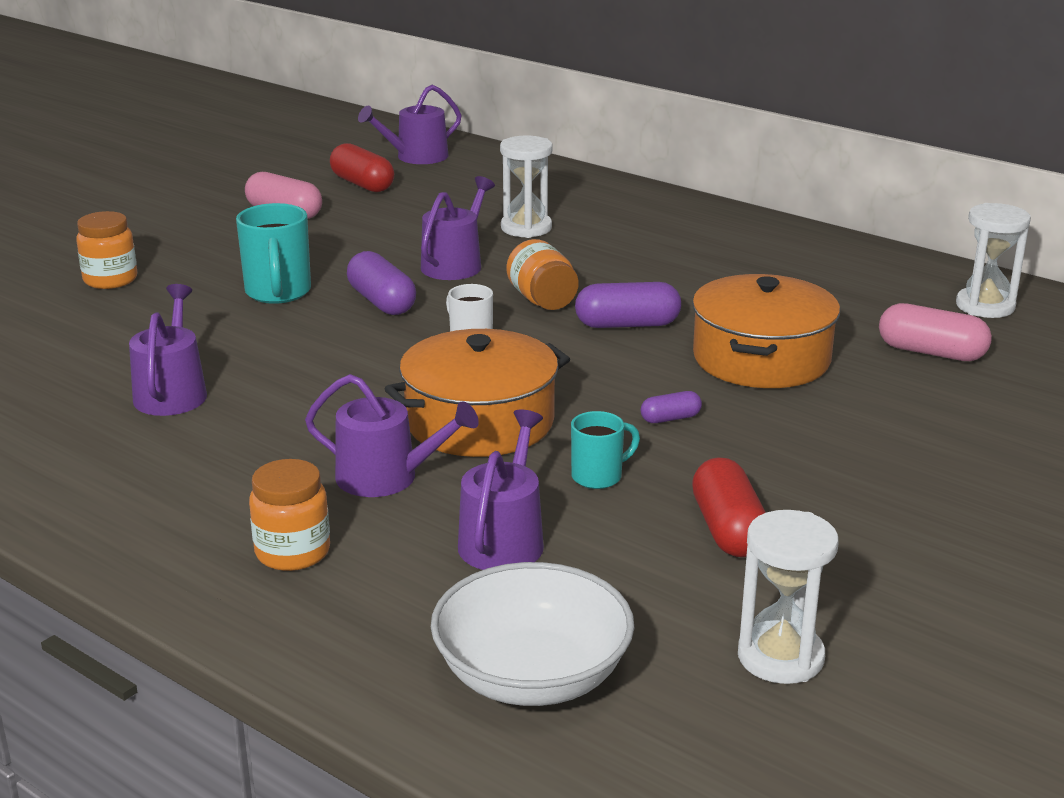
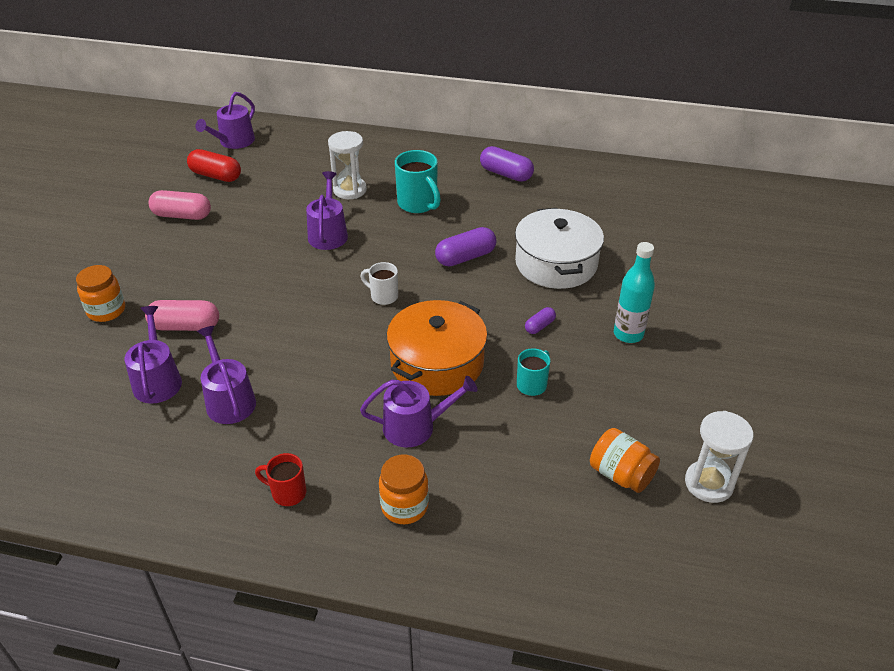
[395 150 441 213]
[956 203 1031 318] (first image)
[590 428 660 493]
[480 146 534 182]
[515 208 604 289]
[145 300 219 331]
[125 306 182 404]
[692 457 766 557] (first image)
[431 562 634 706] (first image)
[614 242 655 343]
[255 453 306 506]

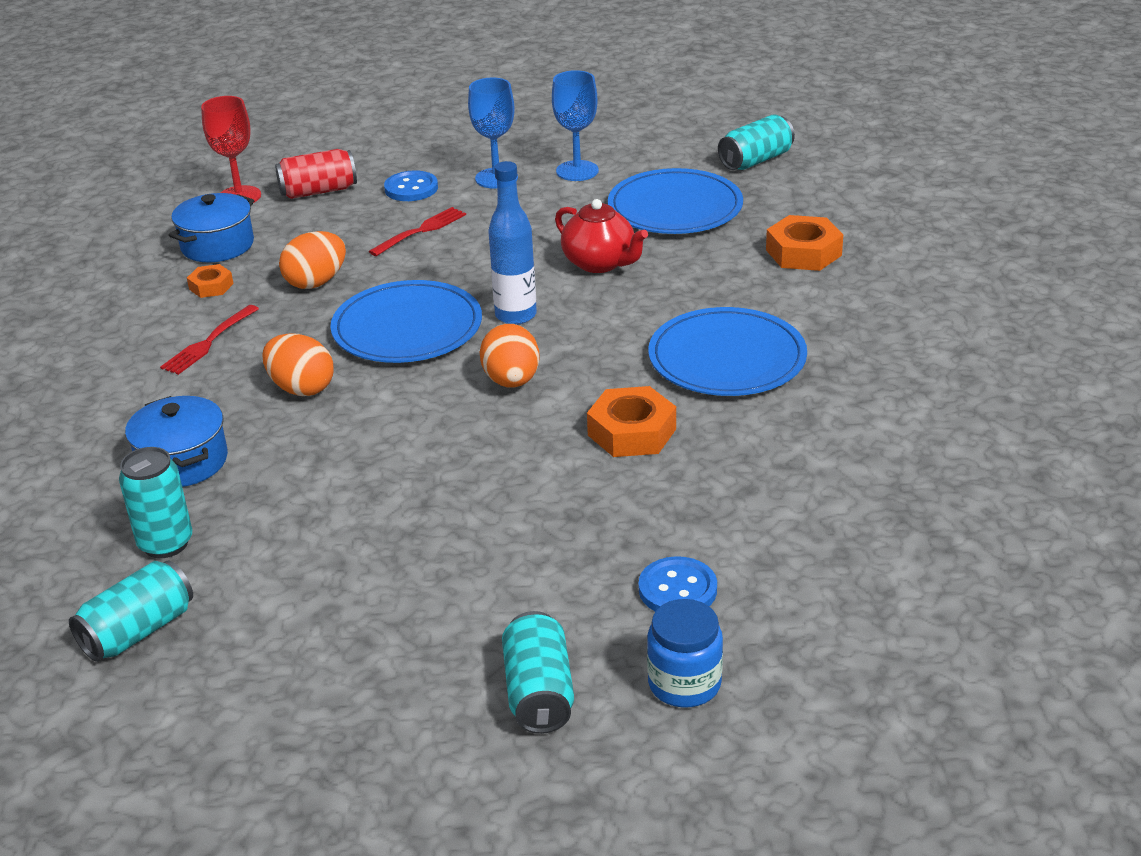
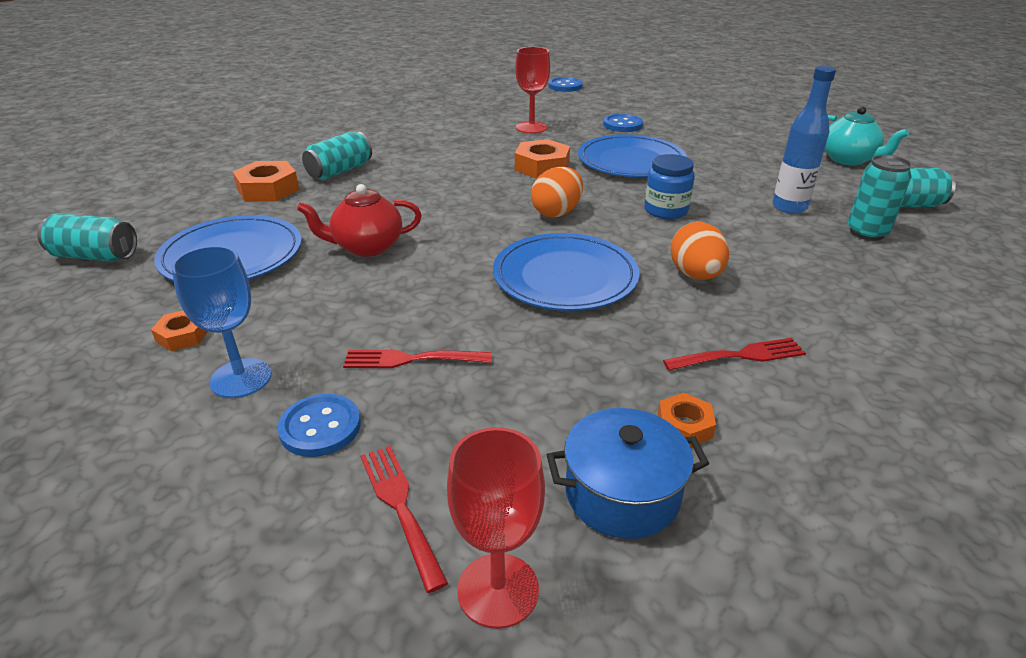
[151 310 208 351]
[360 446 448 593]
[772 66 836 214]
[297 184 422 257]
[279 231 346 289] (first image)
[578 134 687 177]
[125 396 228 487] (first image)
[644 154 695 219]
[302 132 372 180]
[515 47 550 134]
[548 77 583 92]
[825 106 909 166]

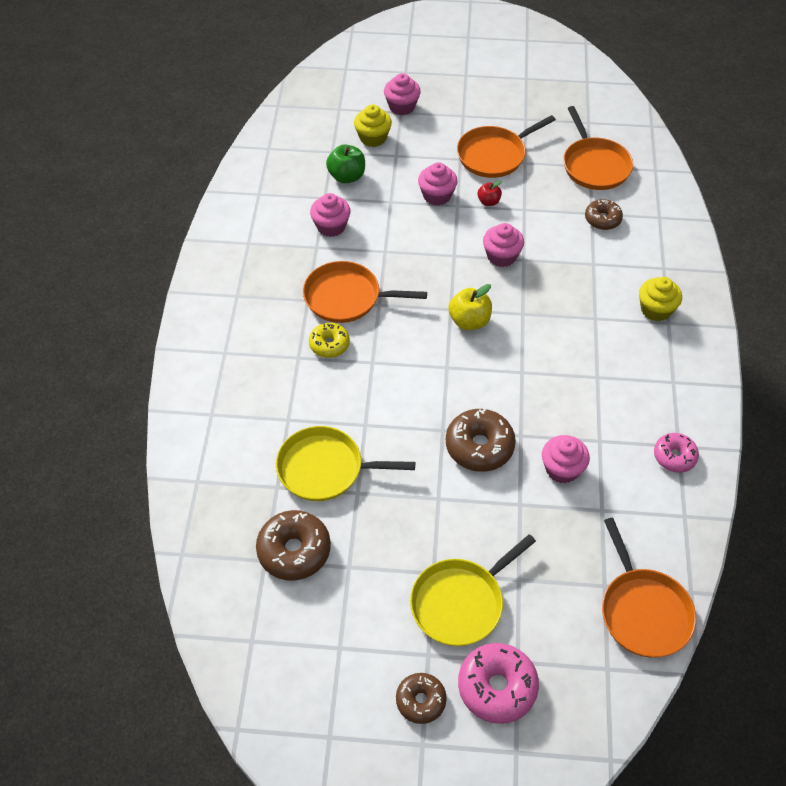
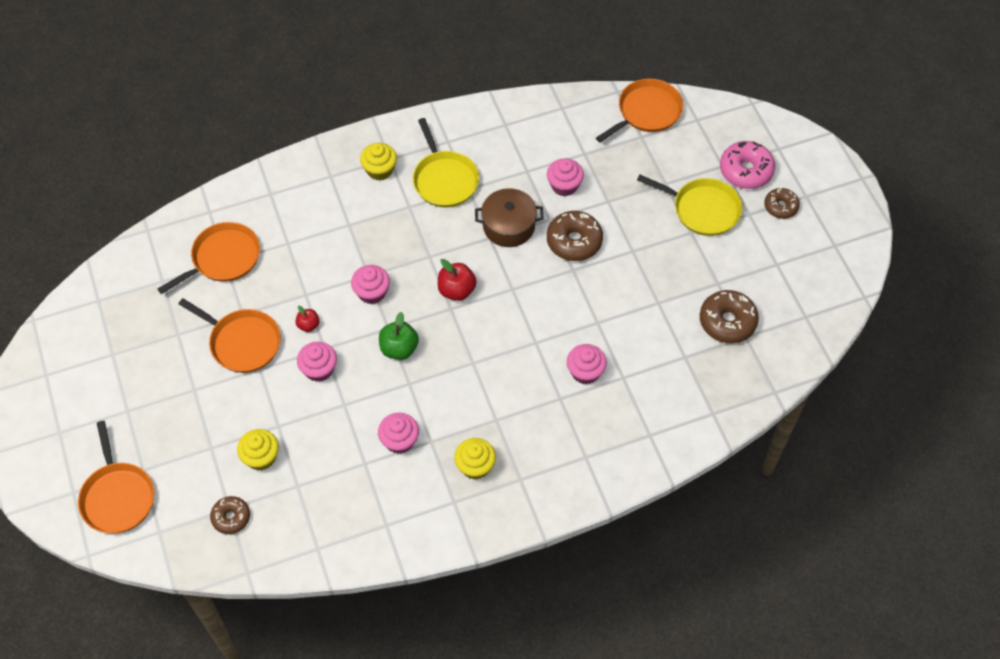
[567 344 607 384]
[379 312 419 360]
[210 496 250 534]
[78 421 154 534]
[438 259 477 301]
[309 323 350 358] (first image)
[413 118 479 207]
[654 433 699 473] (first image)
[475 188 544 247]
[454 438 496 479]

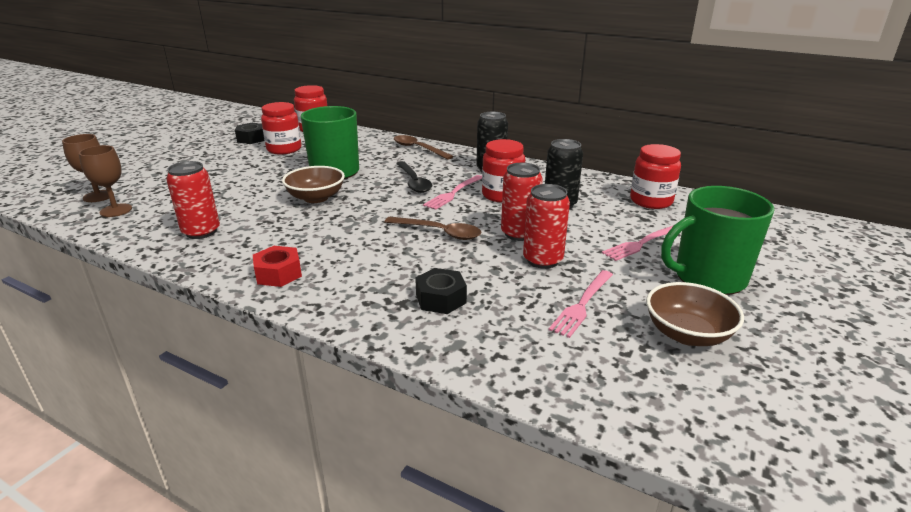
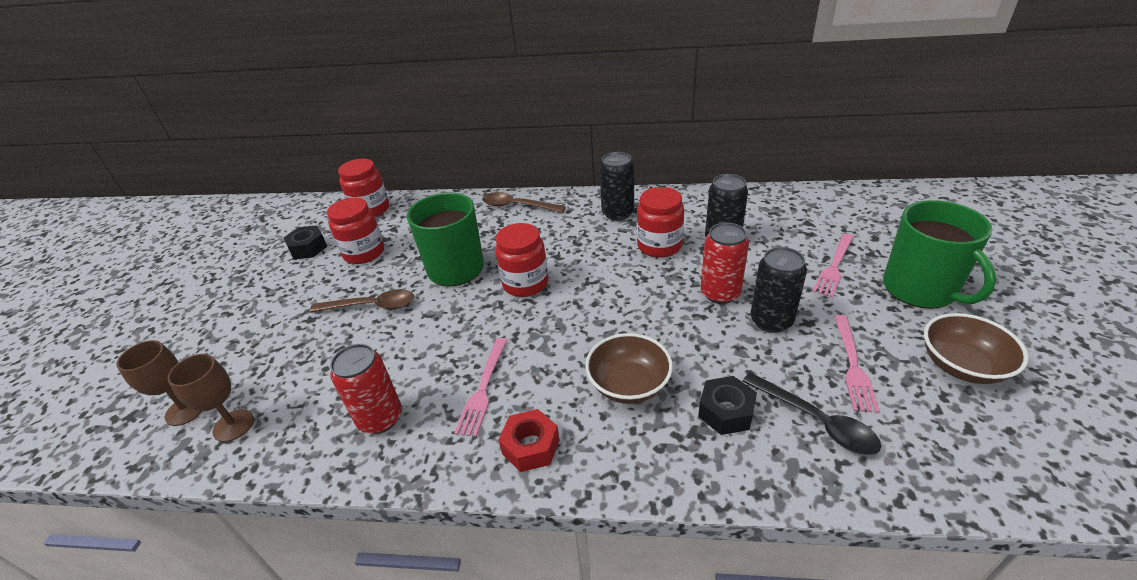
[495 223 548 297]
[742 372 881 455]
[585 333 673 404]
[454 338 508 437]
[750 247 807 333]
[883 200 996 309]
[310 289 414 313]

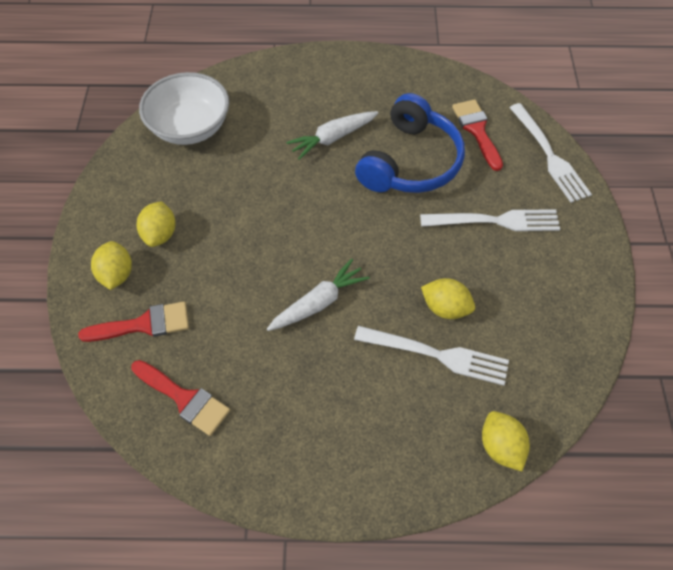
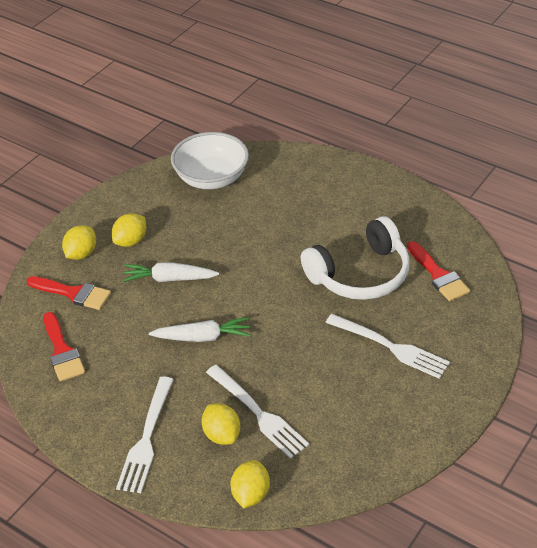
[301 217 410 300]
[407 241 470 301]
[116 377 174 493]
[122 262 219 282]
[202 403 240 445]

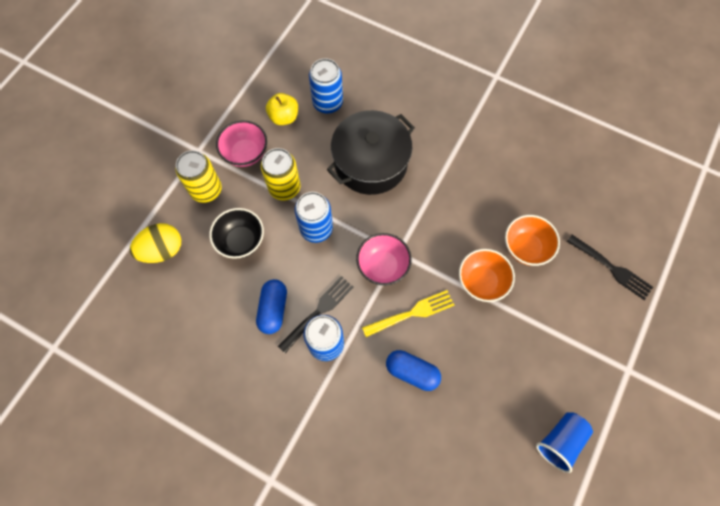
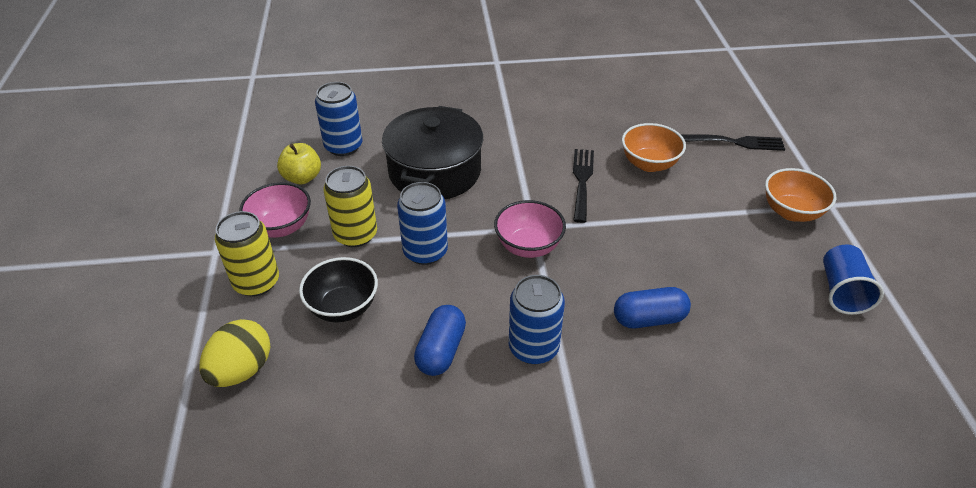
[765 168 836 222]
[573 149 594 223]
[414 305 466 376]
[362 290 454 337] (first image)

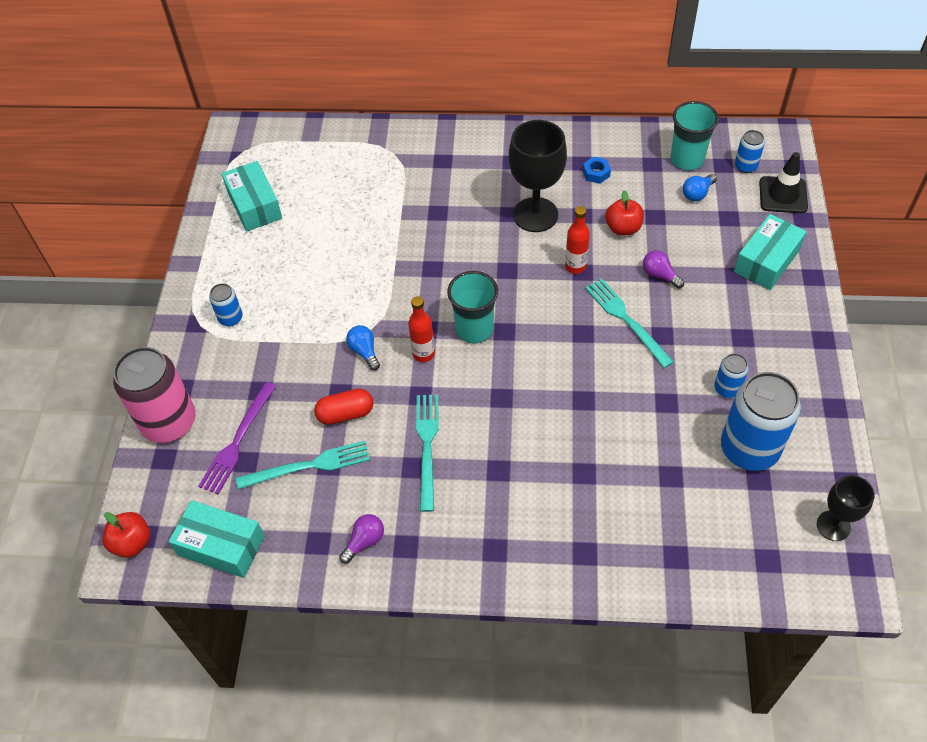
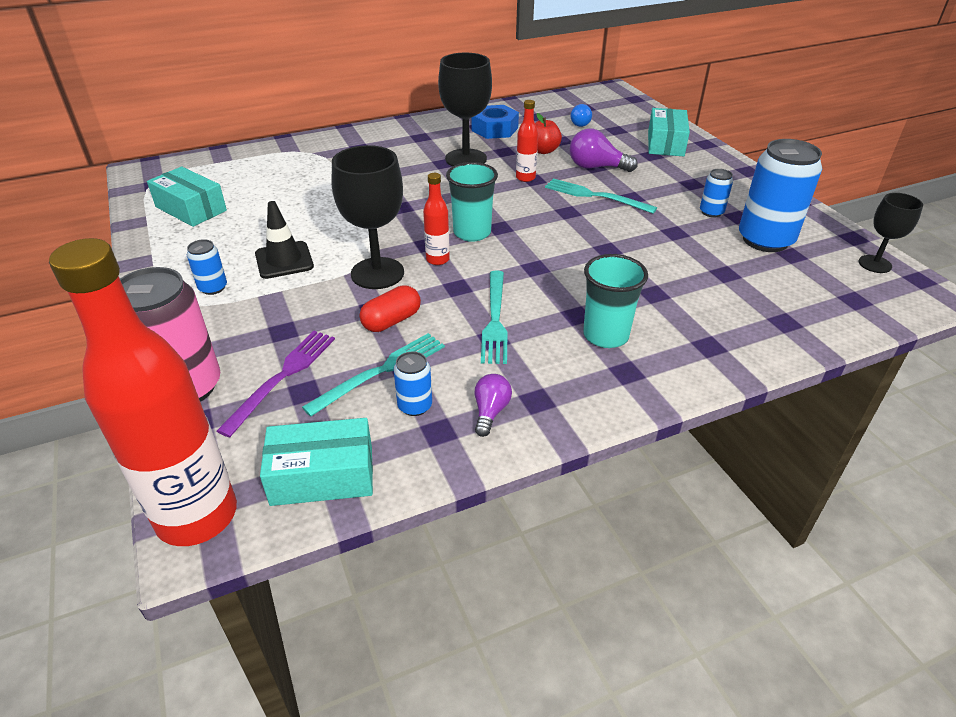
[583 254 648 348]
[393 352 432 416]
[255 201 314 279]
[472 105 519 139]
[570 129 638 172]
[332 145 404 289]
[217 331 335 437]
[481 271 508 364]
[49 238 237 546]

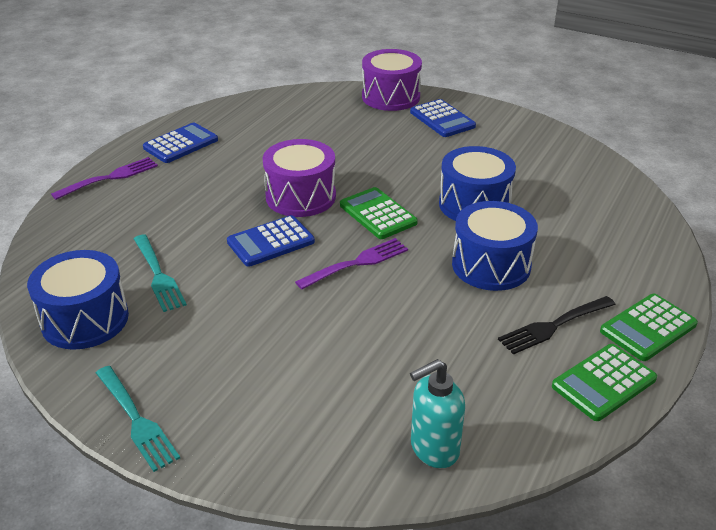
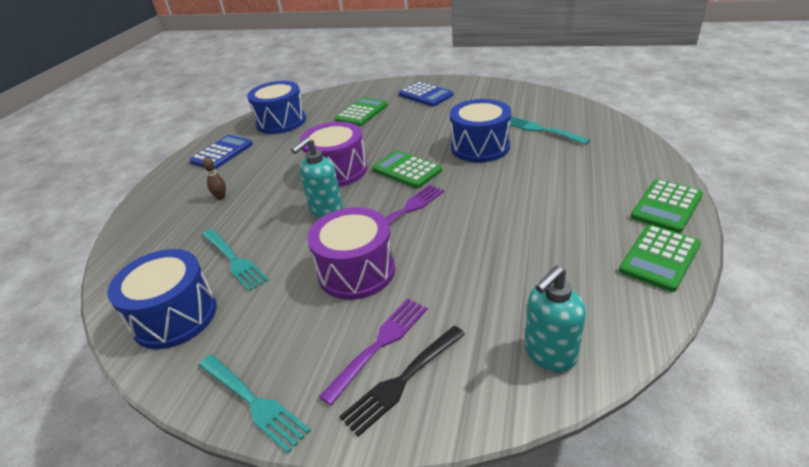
[307 207 395 300]
[319 299 428 405]
[247 81 306 134]
[291 137 343 218]
[339 326 465 437]
[335 97 388 126]
[510 116 590 145]
[202 157 226 200]

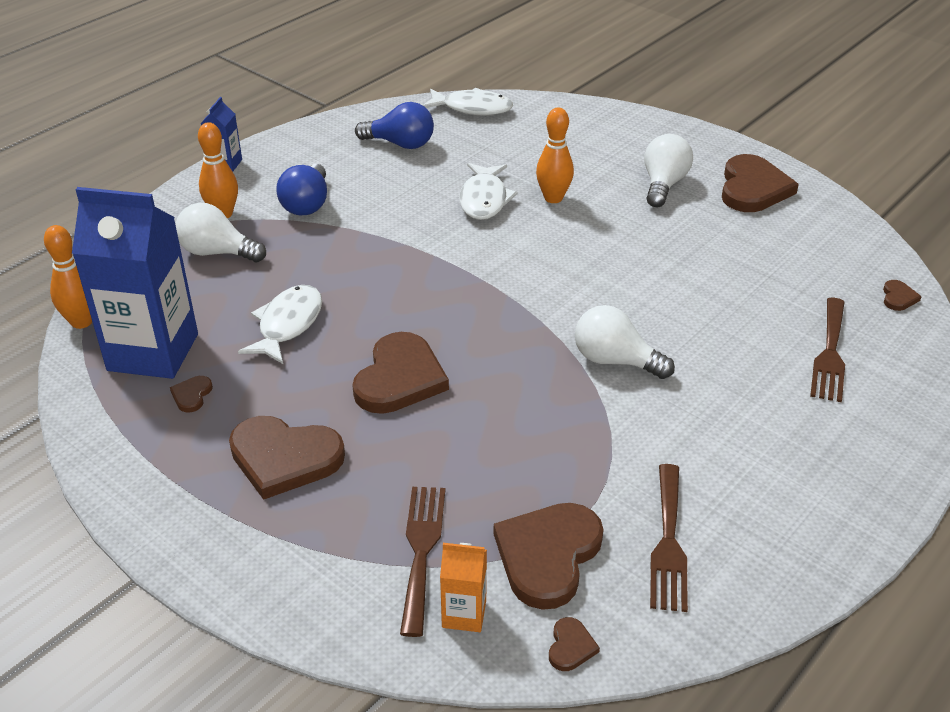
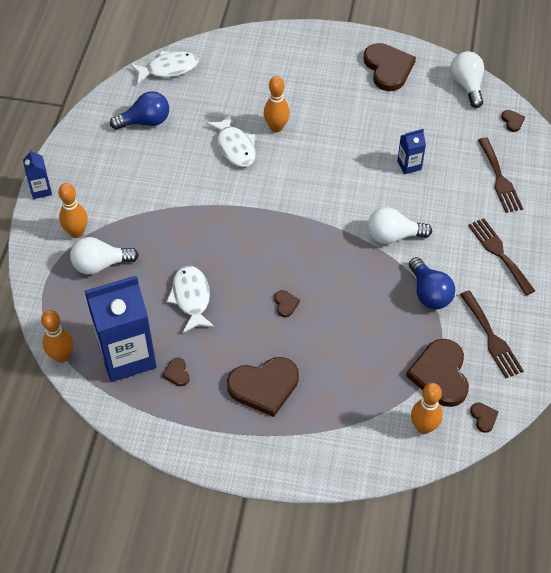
[450 51 484 108]
[409 257 455 309]
[274 290 300 317]
[468 218 535 295]
[411 383 443 434]
[397 129 426 175]

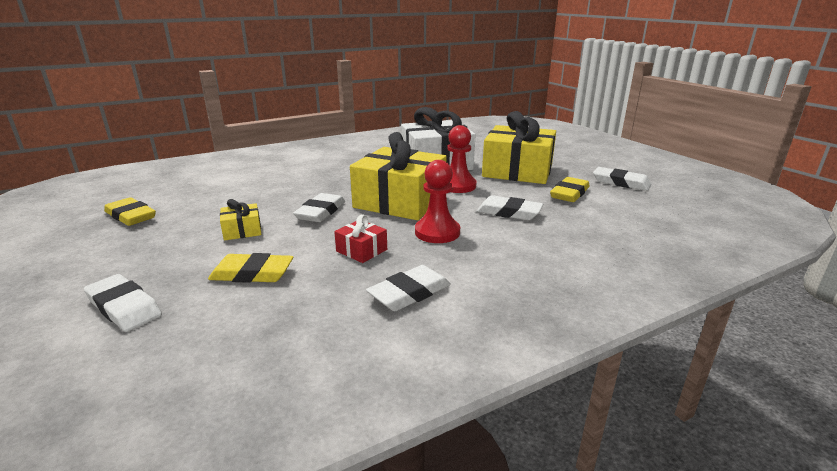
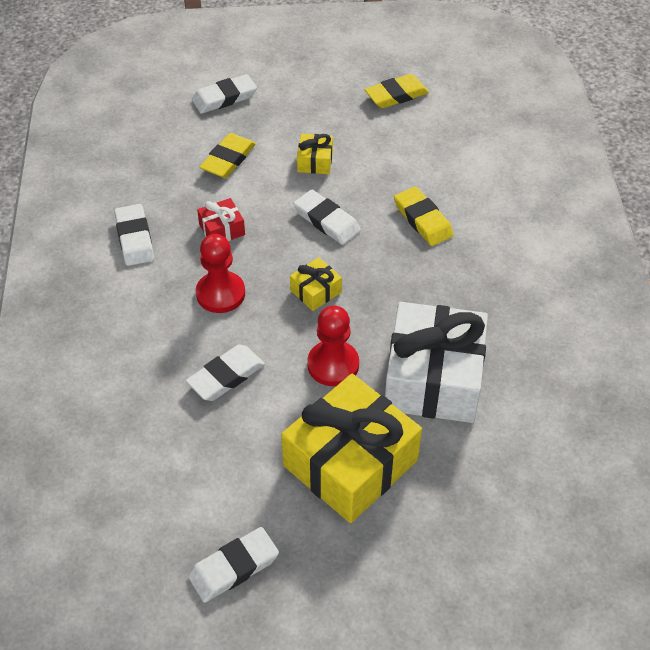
[290 257 342 311]
[394 186 454 246]

